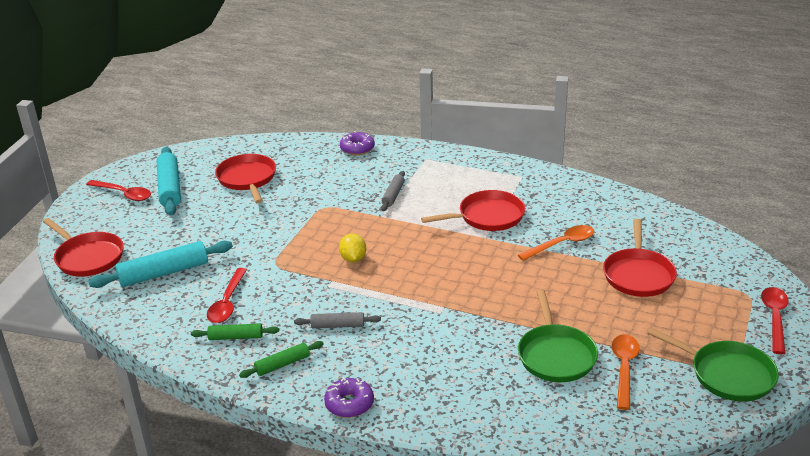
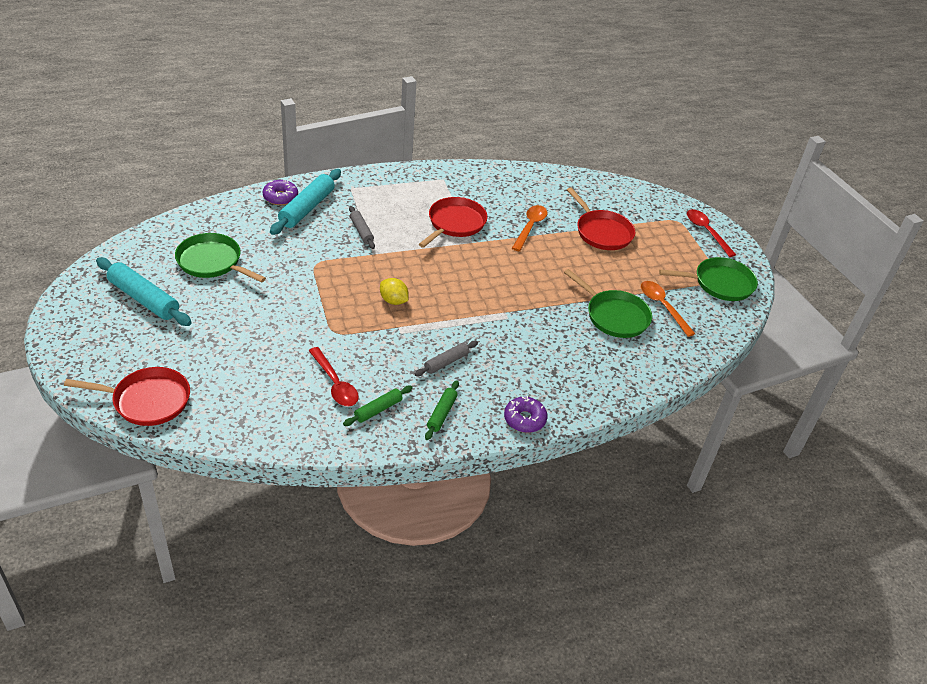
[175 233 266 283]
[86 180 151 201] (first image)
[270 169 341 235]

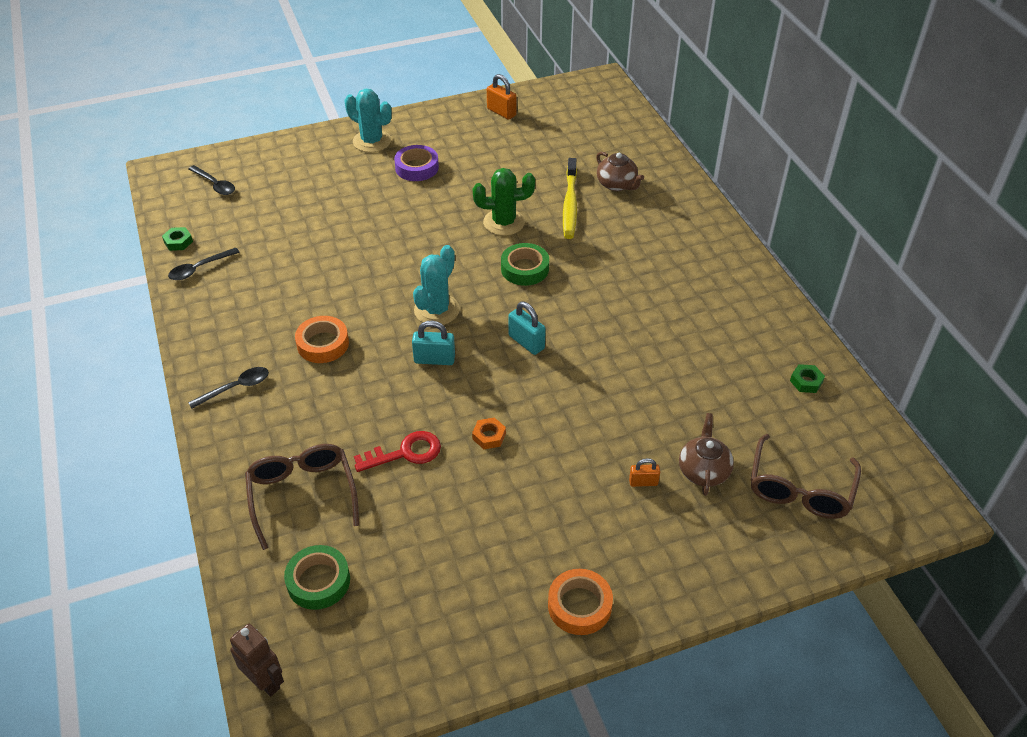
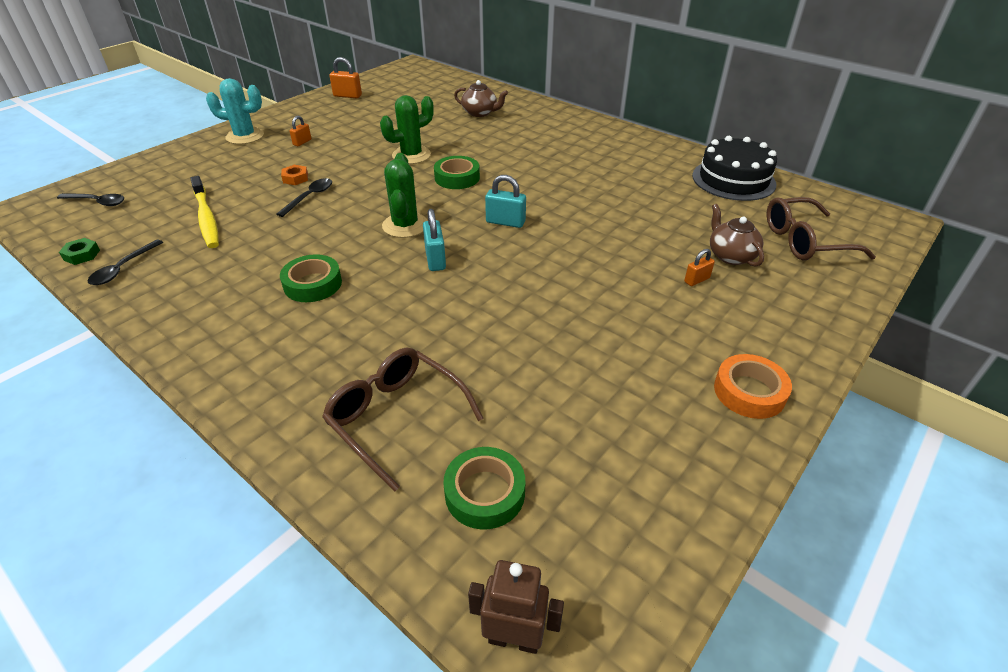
[289 116 311 146]
[190 176 219 248]
[382 153 428 238]
[280 254 342 302]
[423 209 446 271]
[692 136 777 201]
[277 178 332 217]
[281 165 308 185]
[354 431 441 472] (first image)
[767 197 876 261]

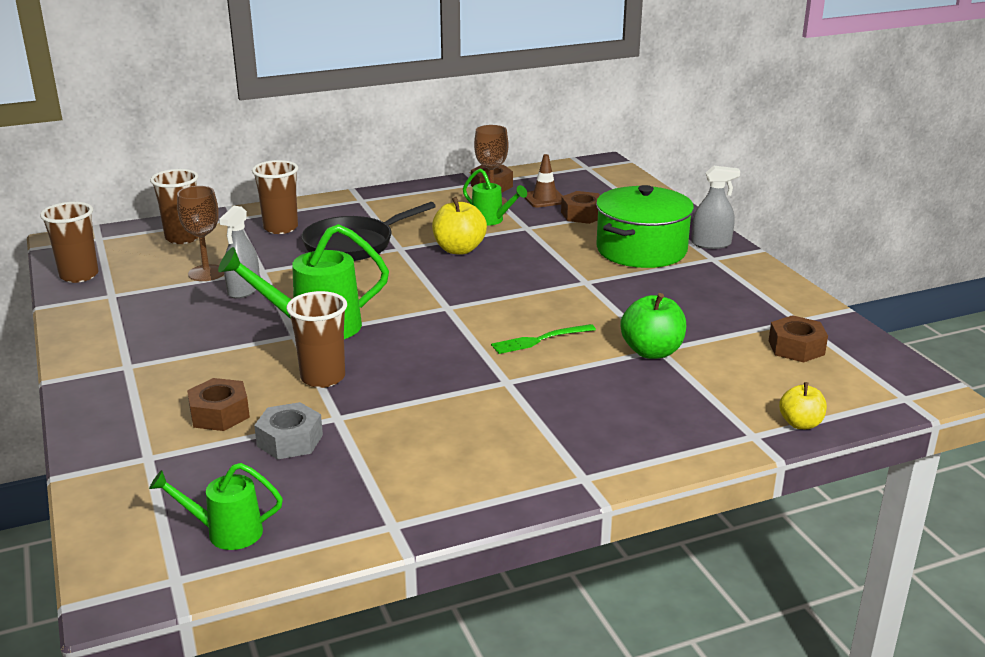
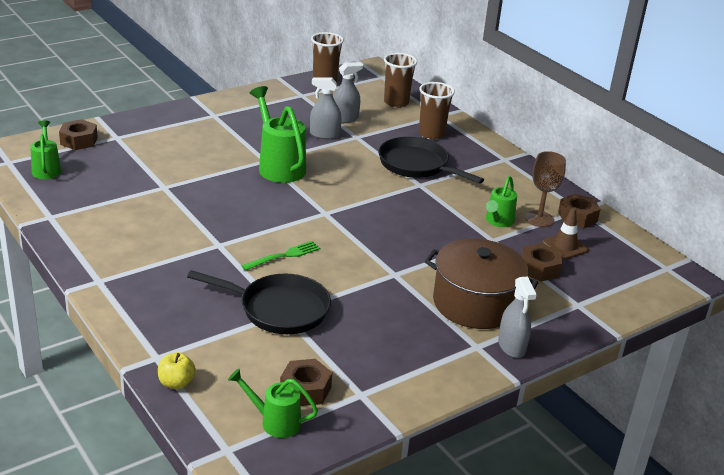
[425 239 538 329]
[333 62 363 123]
[432 197 487 255] (first image)
[287 291 347 388] (first image)
[187 270 331 334]
[242 241 321 271]
[59 119 98 150]
[254 402 323 460] (first image)
[228 369 318 438]

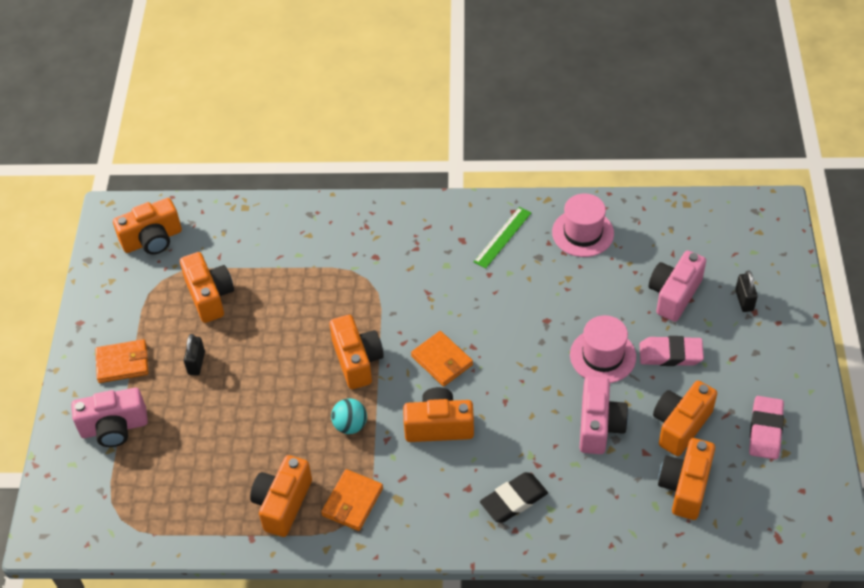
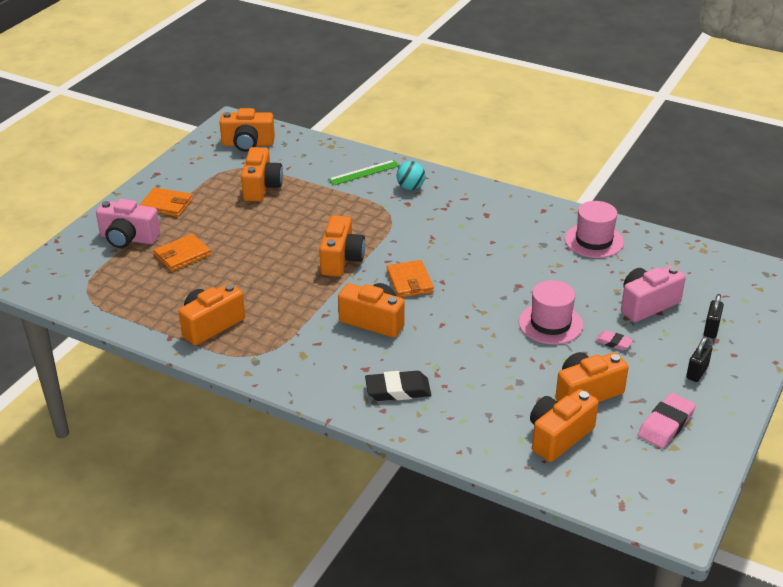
[328 160 400 185]
[686 336 712 382]
[595 330 633 351]
[580 376 628 454] (first image)
[397 161 425 190]
[154 234 211 271]

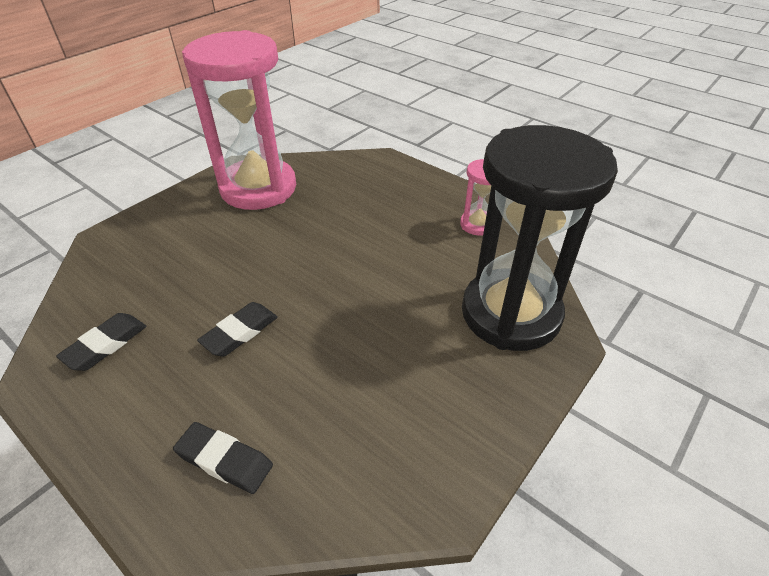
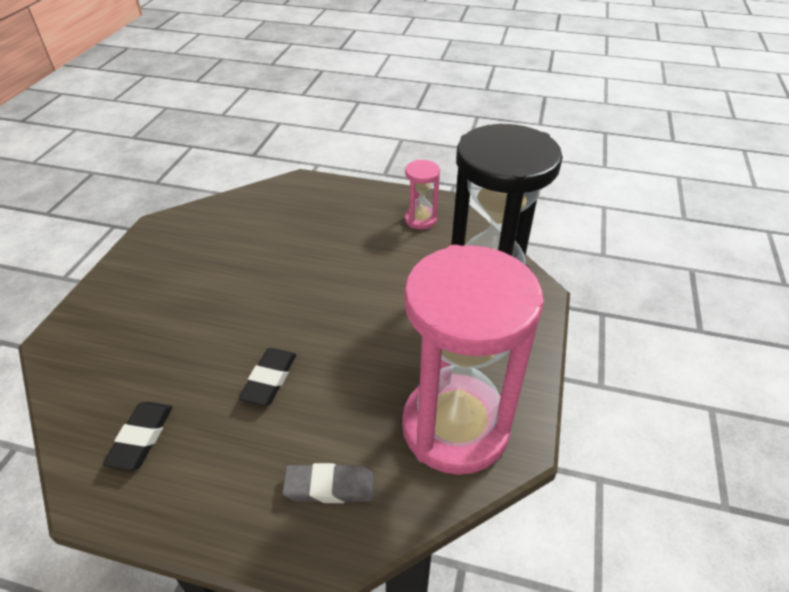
[402 245 544 475]
[282 463 374 503]

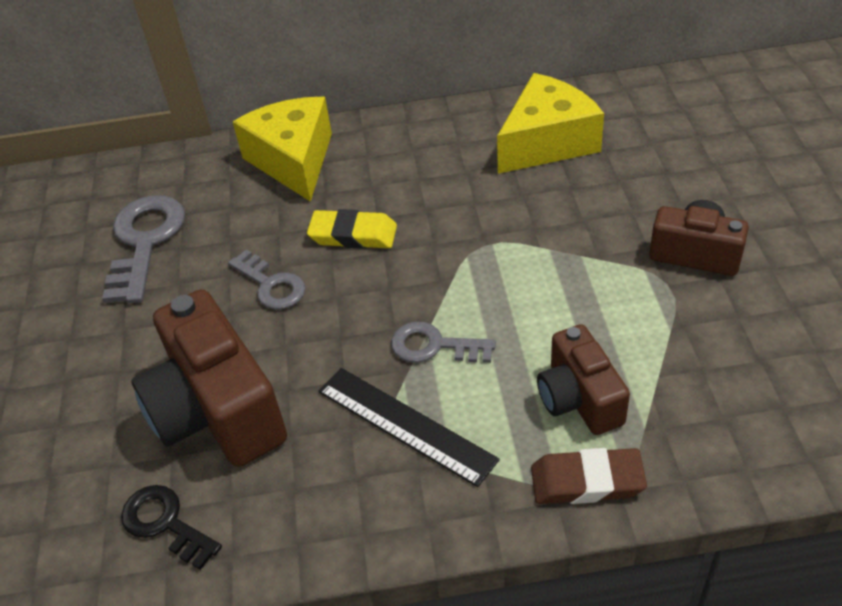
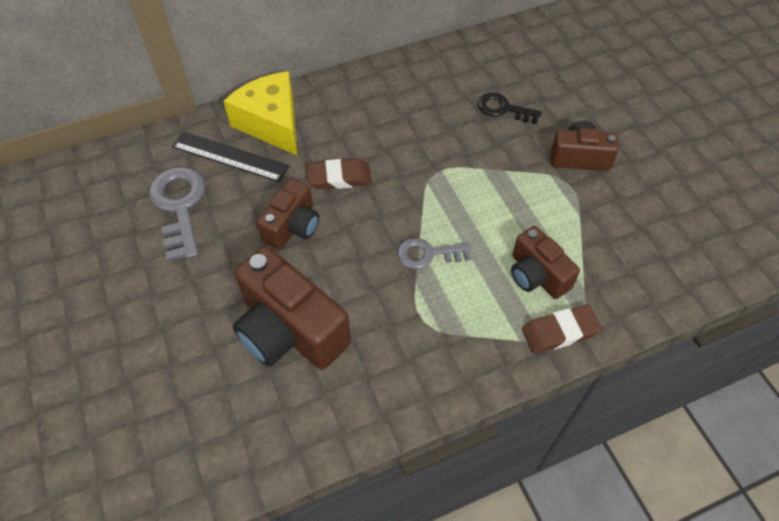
[497 73 604 174] (first image)
[307 159 372 190]
[257 178 319 250]
[172 132 289 182]
[478 93 542 124]

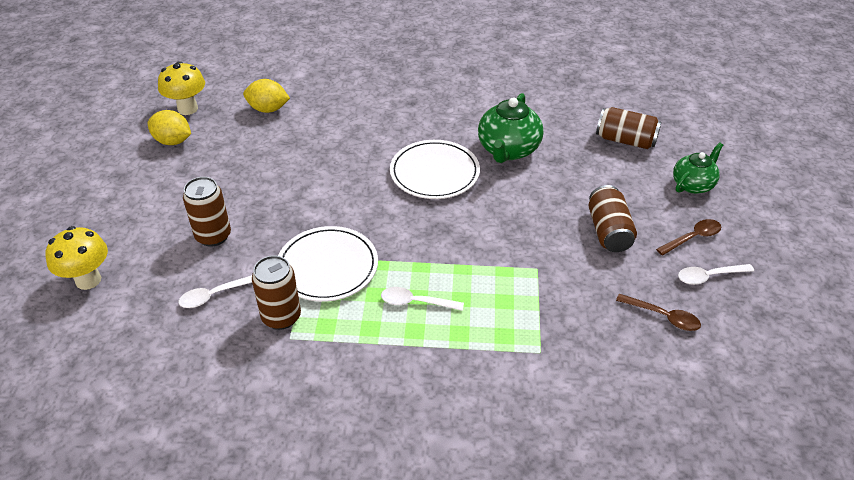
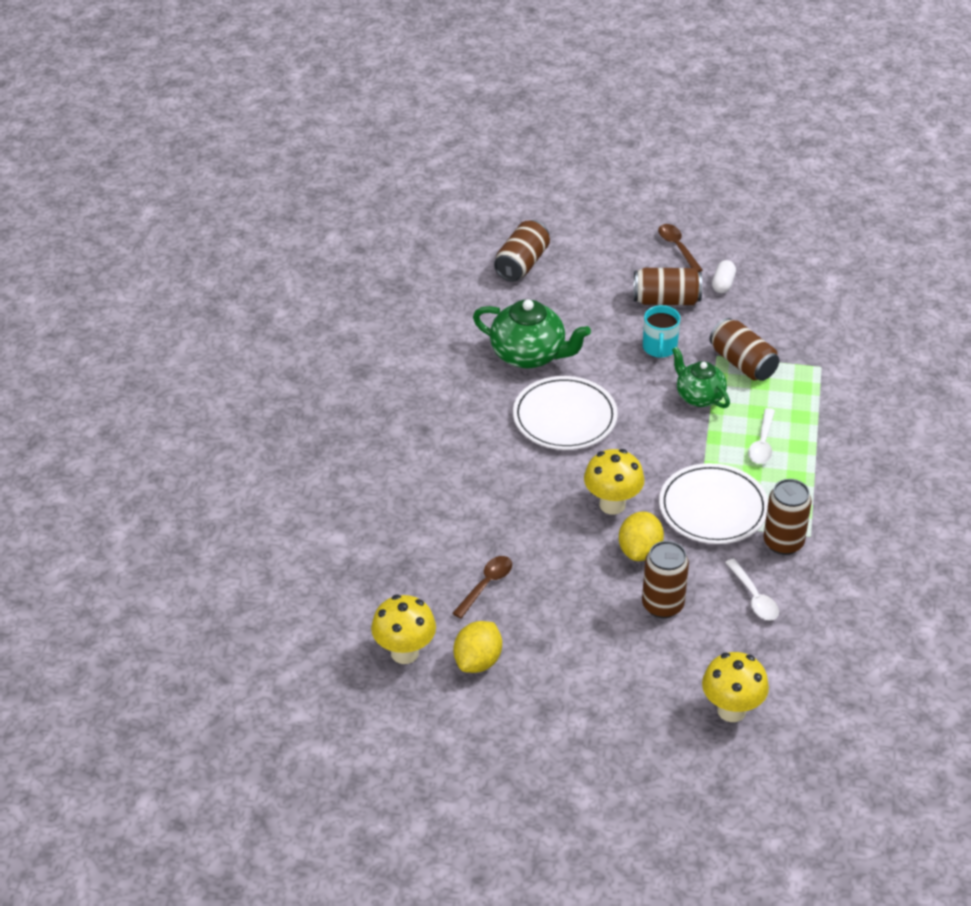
[619 512 664 561]
[672 347 730 408]
[678 264 754 285] (first image)
[452 556 512 618]
[712 260 736 293]
[643 305 680 358]
[709 318 779 381]
[584 449 644 515]

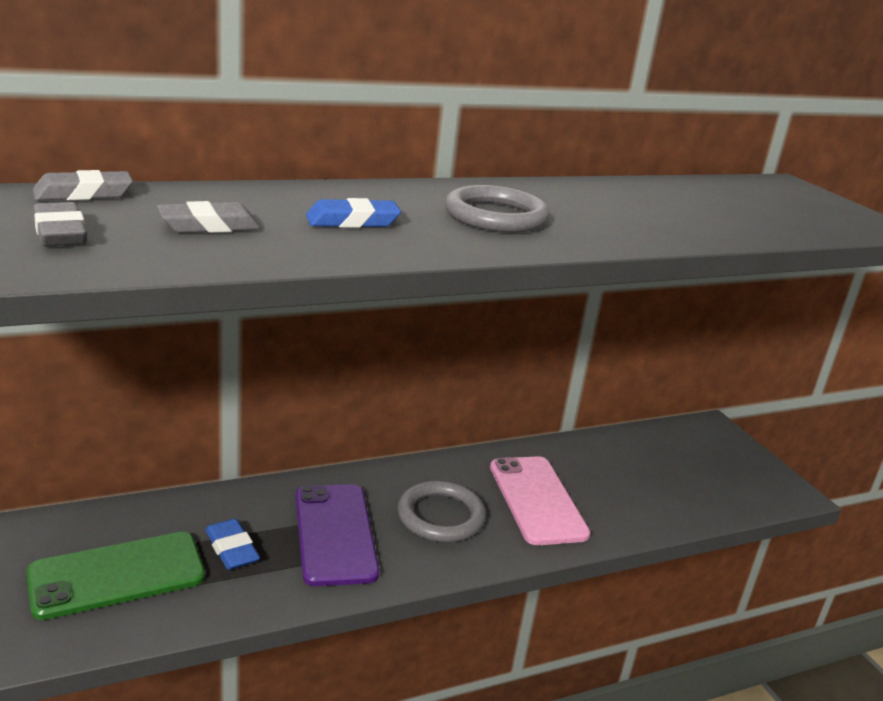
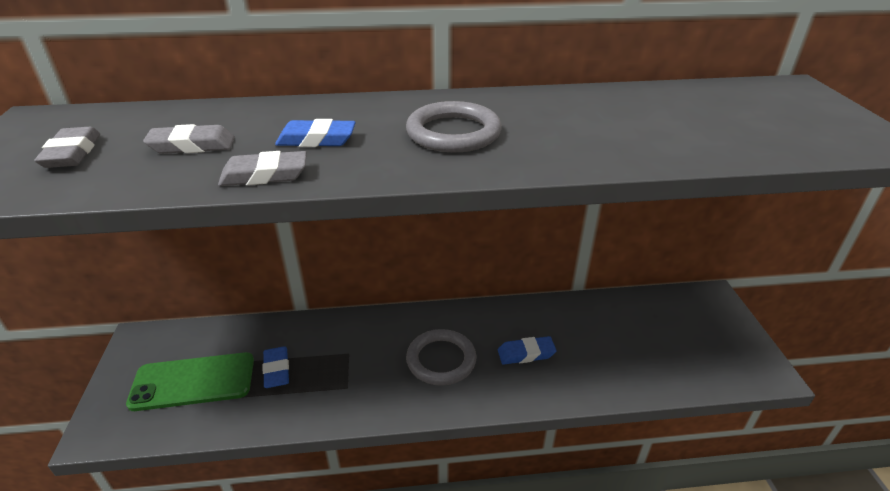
[218 151 307 186]
[498 336 557 364]
[296 484 379 586] (first image)

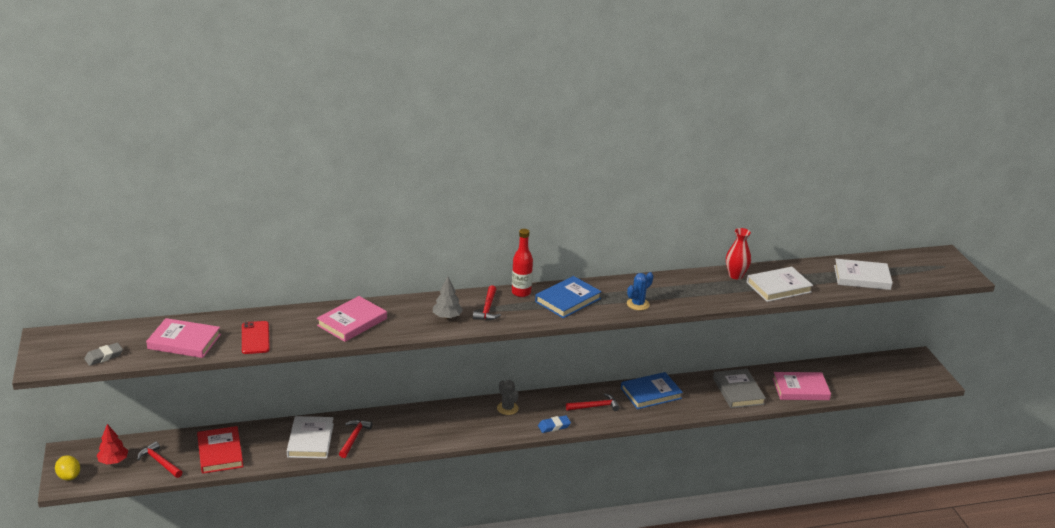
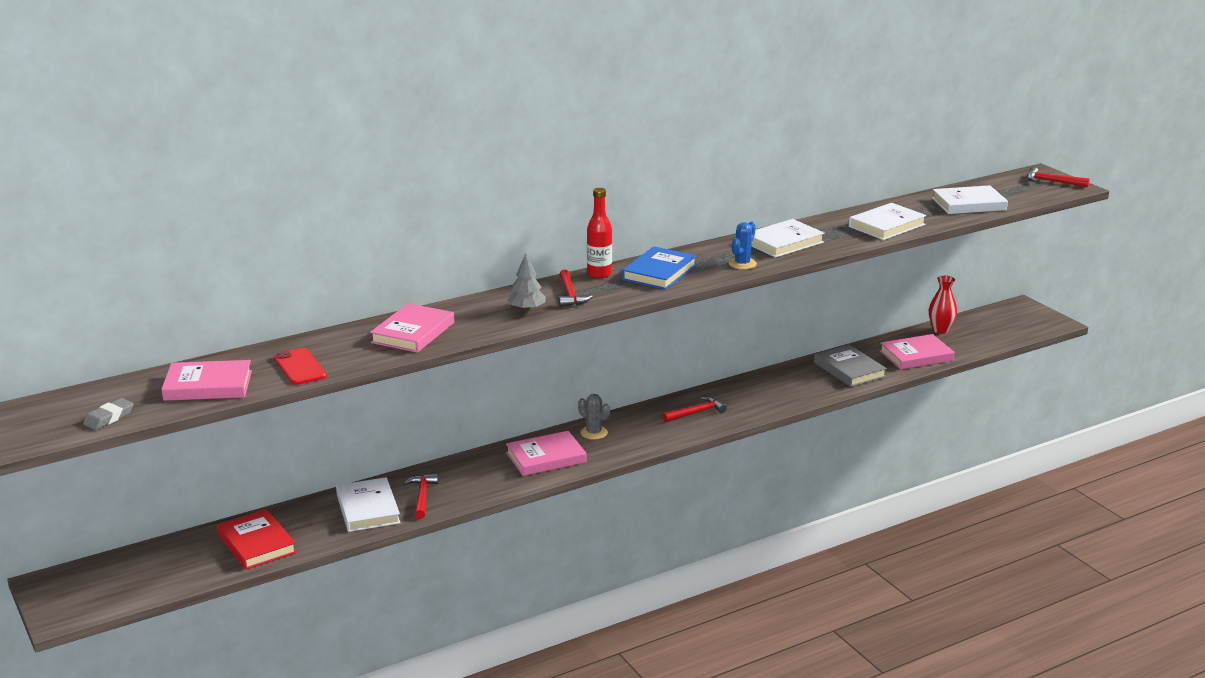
[929 276 957 334]
[621 372 683 409] (first image)
[538 415 571 433] (first image)
[97 424 128 465] (first image)
[1027 167 1090 187]
[55 455 80 481] (first image)
[751 219 825 258]
[506 431 586 476]

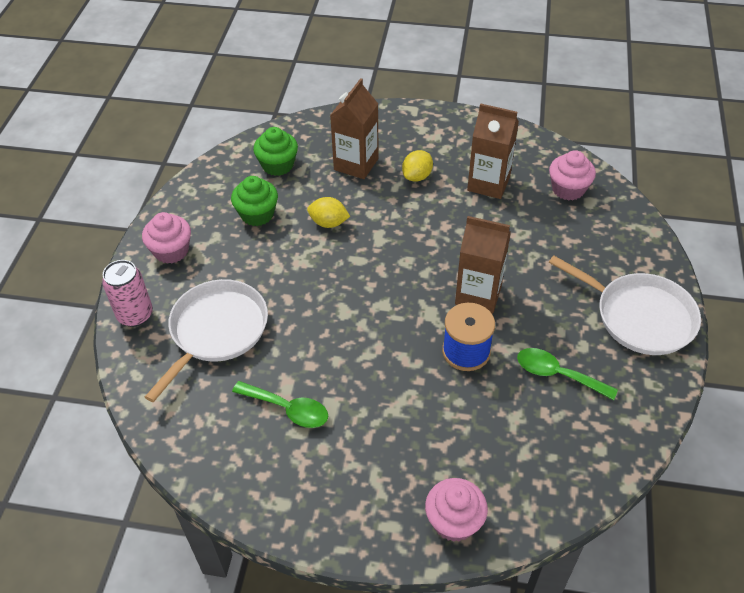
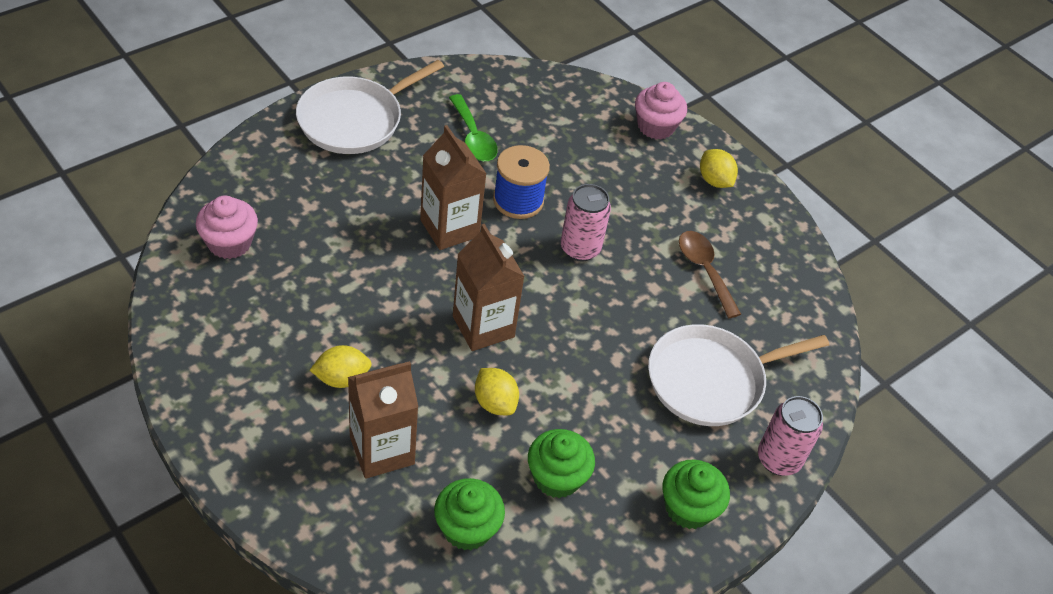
[453 224 525 351]
[662 460 730 529]
[296 60 444 154]
[679 231 741 318]
[700 149 738 188]
[561 184 611 262]

